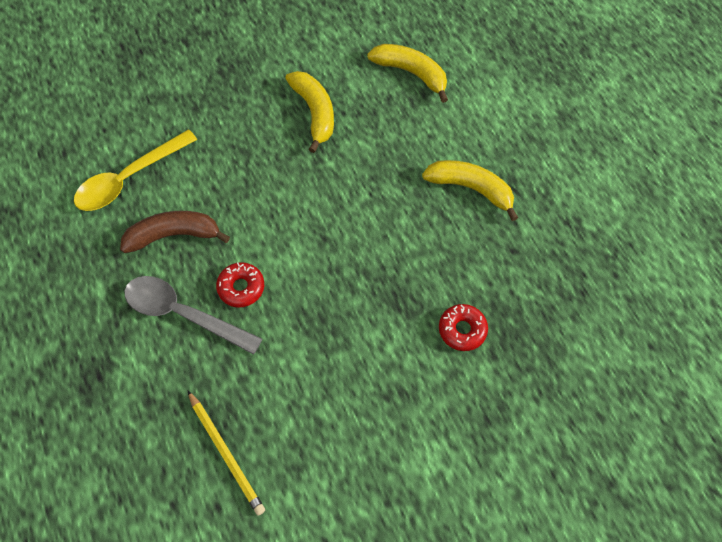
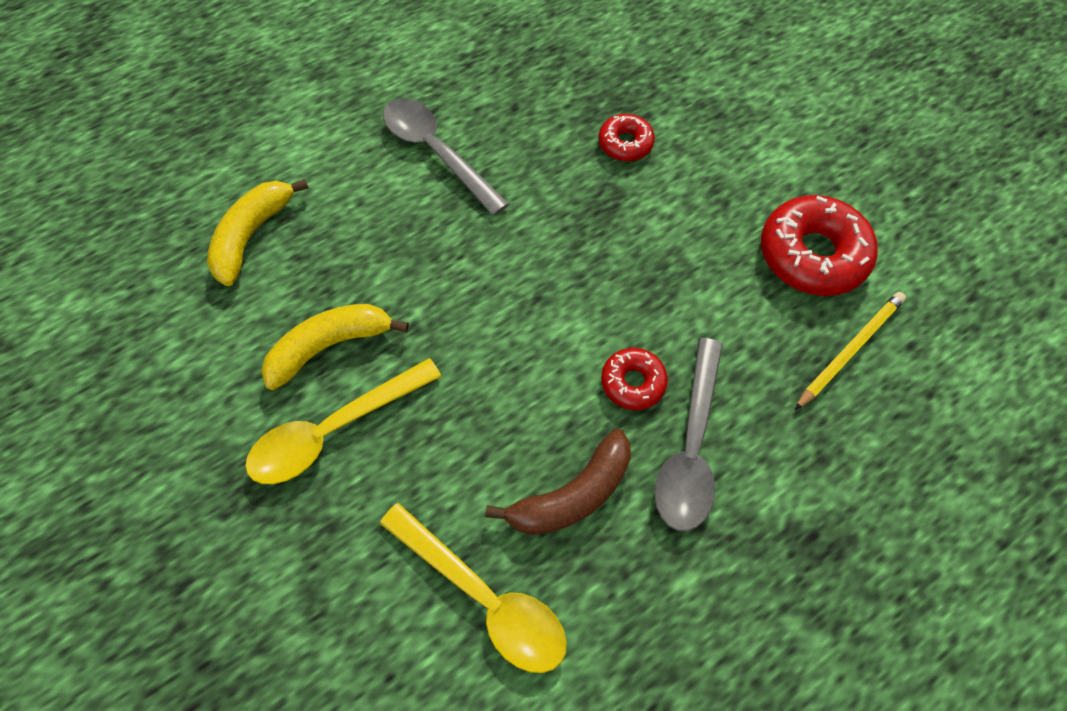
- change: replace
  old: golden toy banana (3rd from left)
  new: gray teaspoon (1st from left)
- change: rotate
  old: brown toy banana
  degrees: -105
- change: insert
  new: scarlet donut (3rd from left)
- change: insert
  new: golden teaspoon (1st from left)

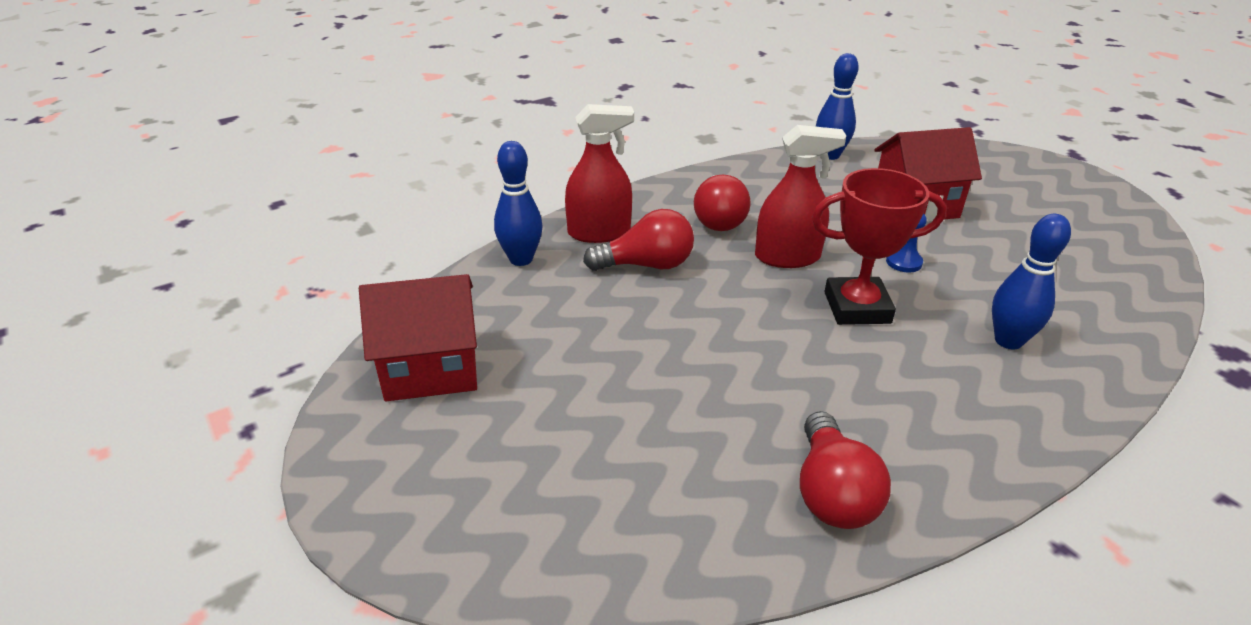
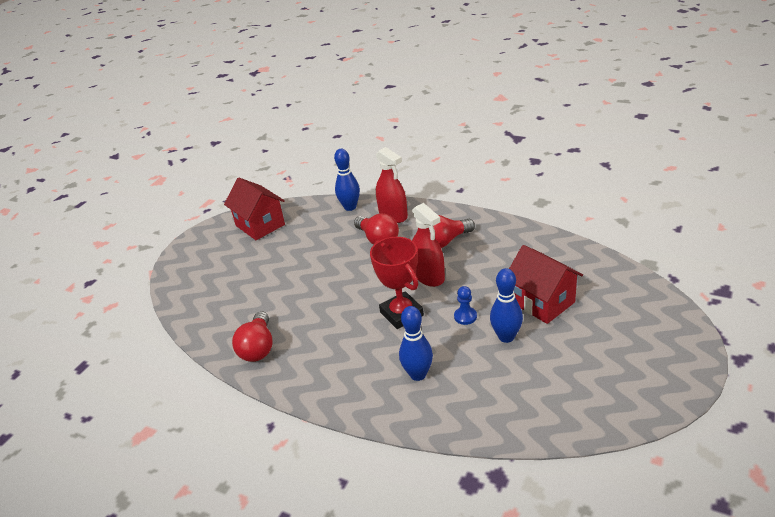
- change: move
  old: royal blue bowling pin (2nd from left in the first image)
  new: royal blue bowling pin (3rd from left)
- change: rotate
  old: scarlet lightbulb (3rd from left in the first image)
  degrees: -60

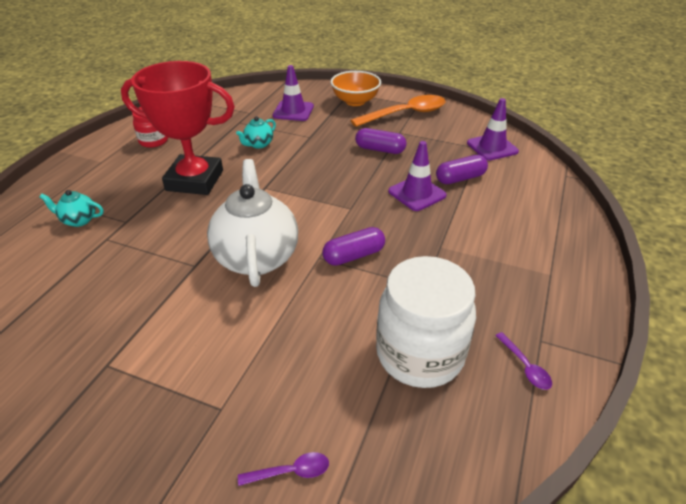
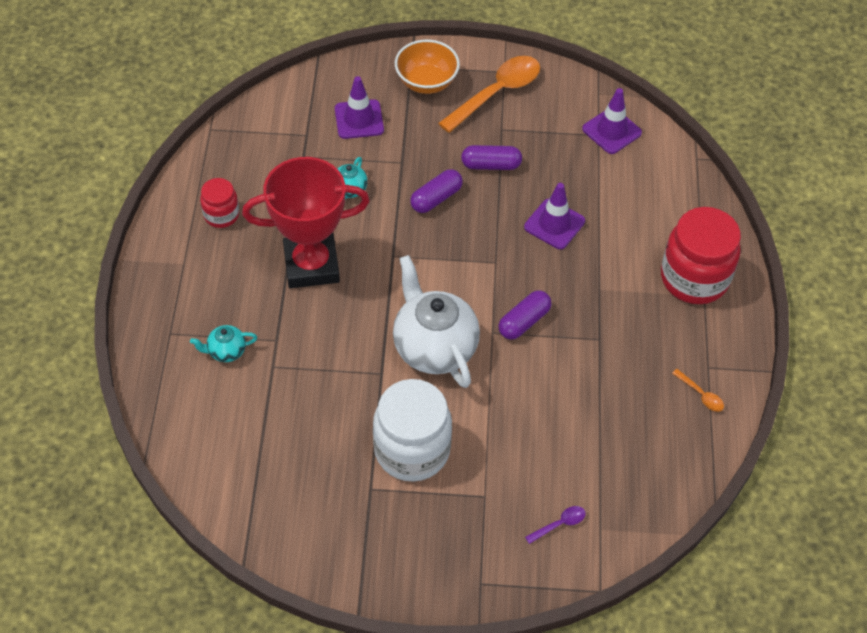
- change: move
  old: royal purple capsule (3rd from left in the first image)
  new: royal purple capsule (1st from left)
- change: move
  old: pure white preserve jar
- change: recolor
  old: royal purple teaspoon (2nd from left)
  new: orange-coloured teaspoon (2nd from left)
- change: insert
  new: scarlet preserve jar (2nd from left)

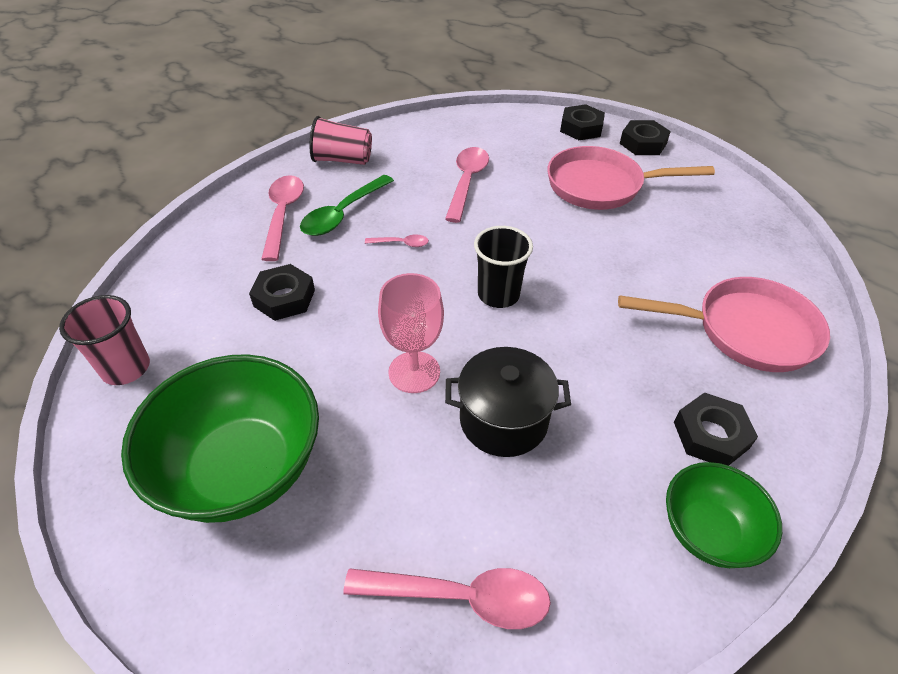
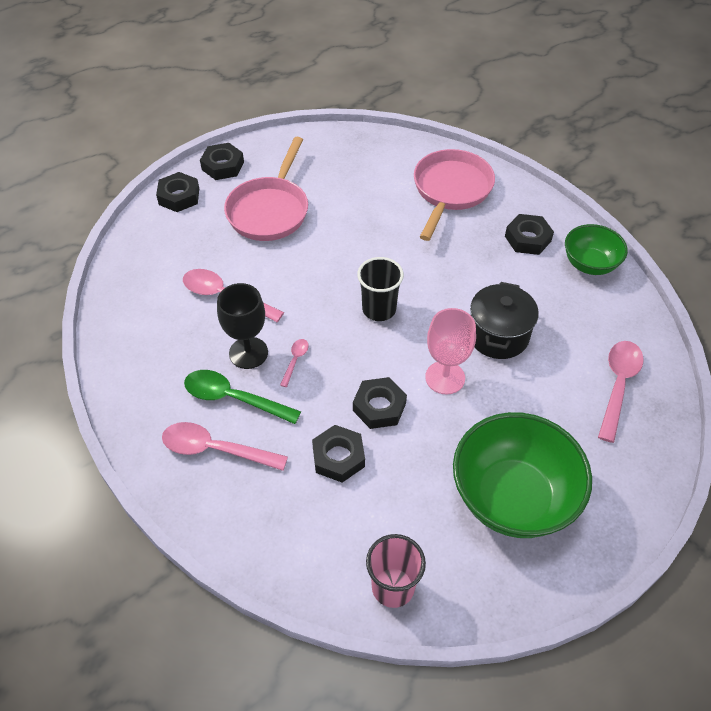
- change: delete
  old: rosy beaker (2nd from left)
- change: rotate
  old: leaf-green teaspoon
  degrees: 150
- change: insert
  new: black chalice
- change: insert
  new: black hex nut (4th from left)

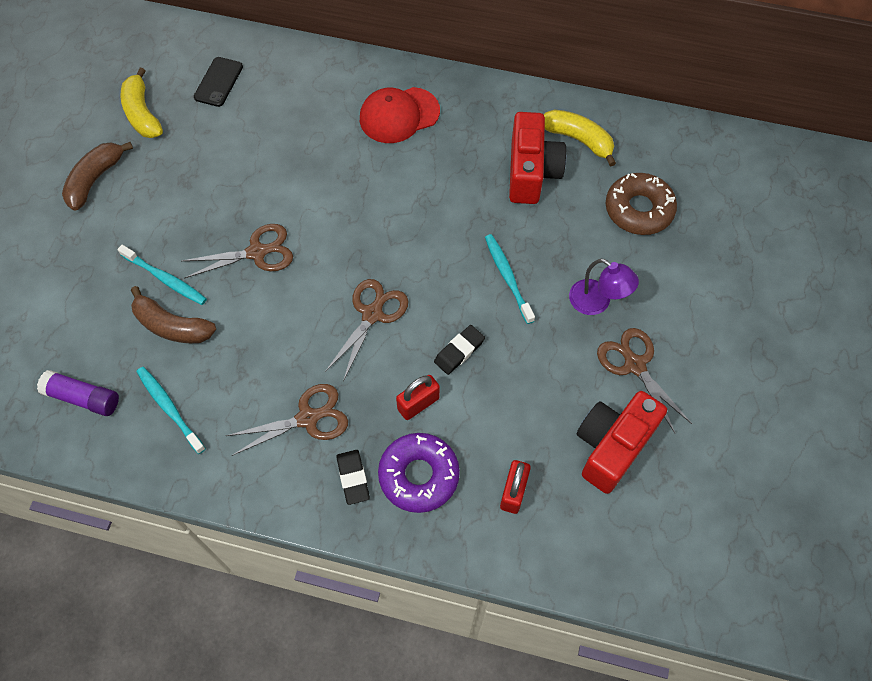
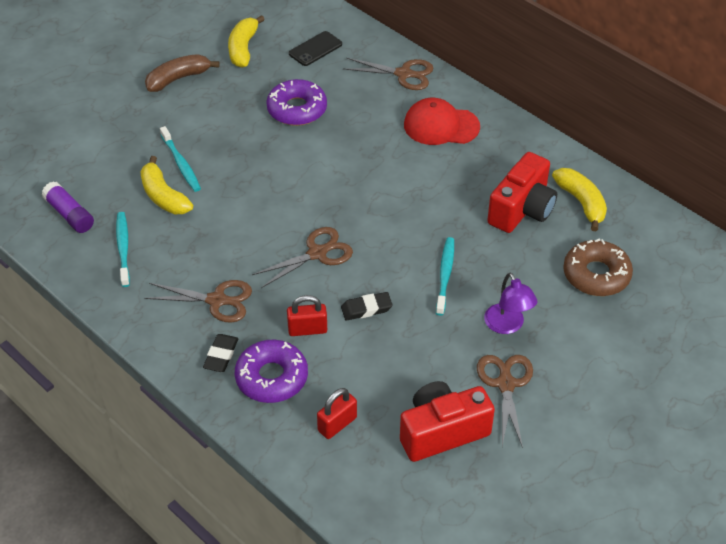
- change: move
  old: brown shears (1st from left in the first image)
  new: brown shears (3rd from left)
- change: recolor
  old: brown toy banana (2nd from left)
  new: golden toy banana (1st from left)
- change: insert
  new: royal purple donut (2nd from left)

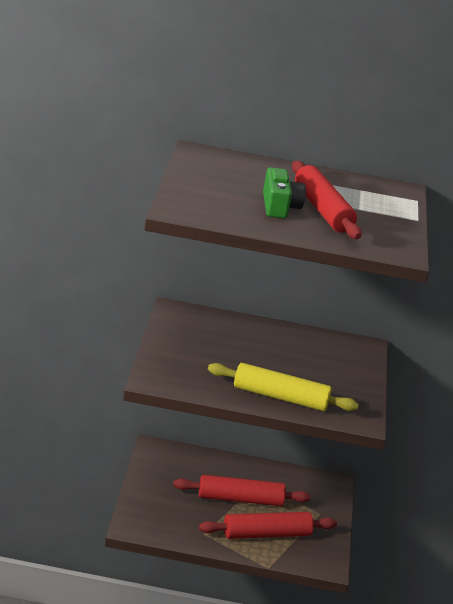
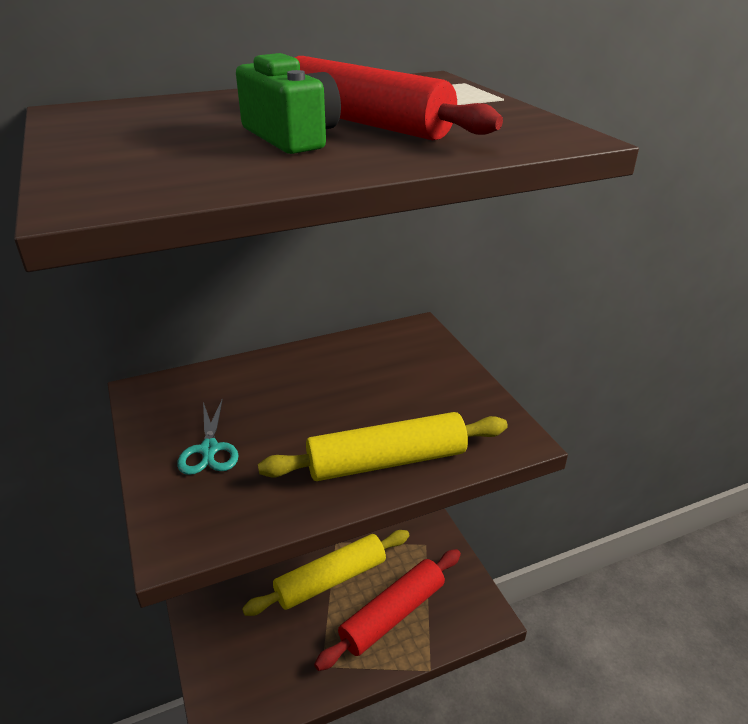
- change: recolor
  old: scarlet rolling pin (1st from left)
  new: golden rolling pin (1st from left)
- change: insert
  new: turquoise shears

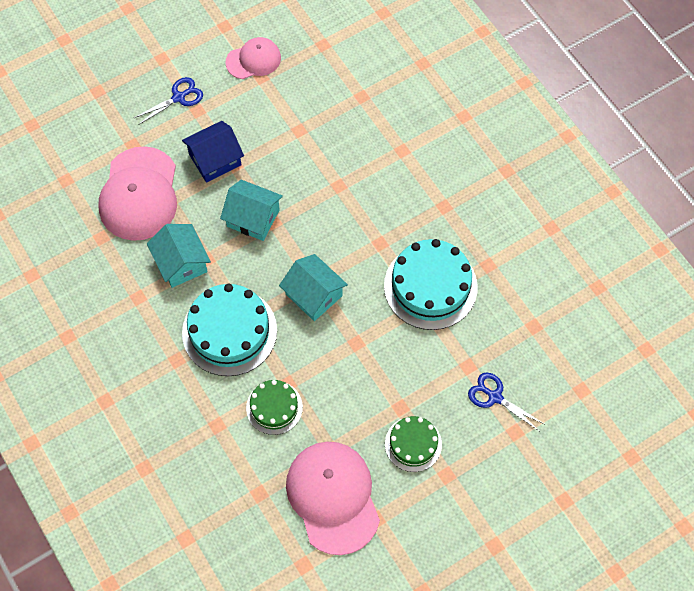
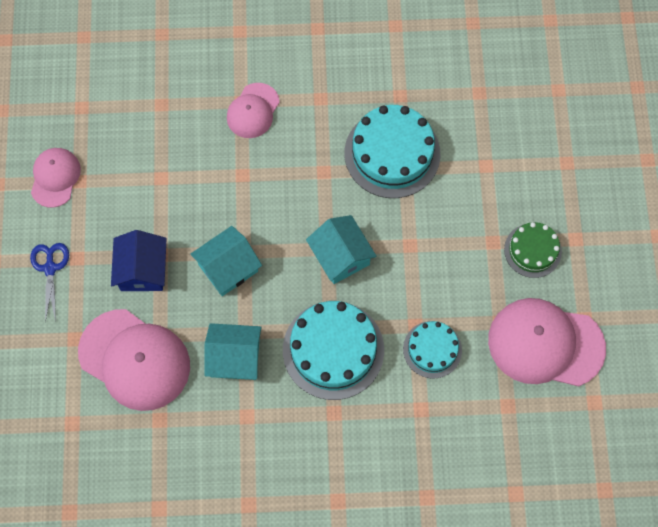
- change: rotate
  old: turquoise cottage (3rd from left)
  degrees: 75
- change: delete
  old: royal blue shears (2nd from left)
- change: recolor
  old: leaf-green layer cake (1st from left)
  new: turquoise layer cake (3rd from left)
- change: insert
  new: rosy peaked cap (3rd from left)

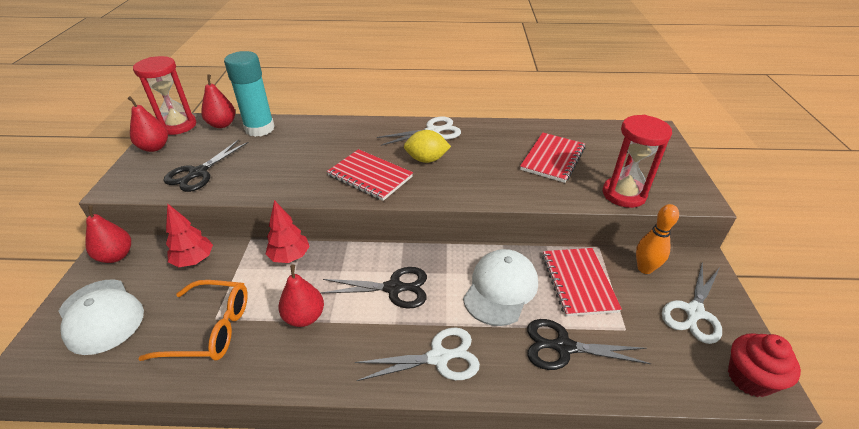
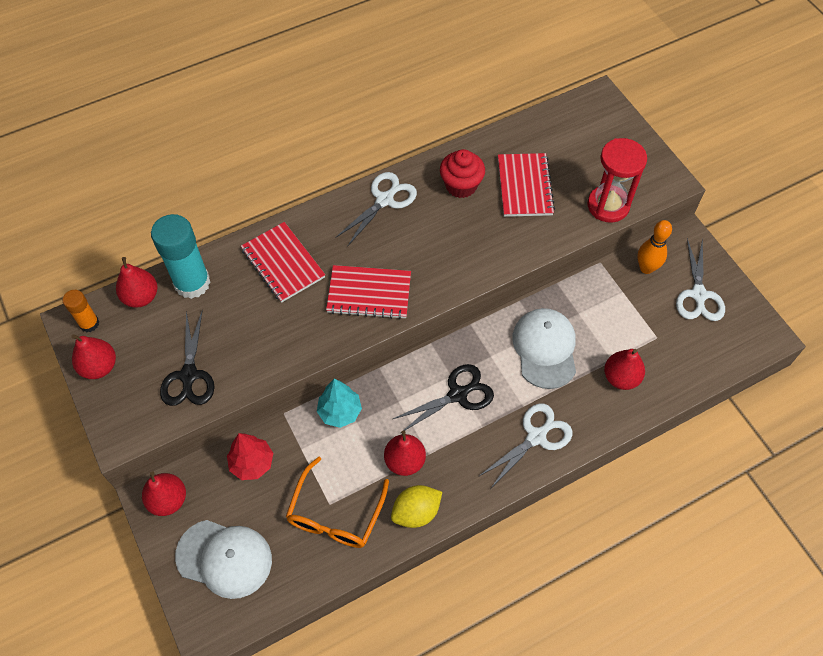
- change: replace
  old: scarlet sand timer (1st from left)
  new: orange-coloured stick of glue
- change: move
  old: golden lemon
- change: recolor
  old: scarlet tree (2nd from left)
  new: turquoise tree
- change: move
  old: scarlet notepad (3rd from left in the first image)
  new: scarlet notepad (1st from left)
- change: rotate
  old: orange-coloured eyeglasses
  degrees: 135
- change: replace
  old: black shears (3rd from left)
  new: scarlet toy pear (5th from left)
- change: move
  old: scarlet fairy cake

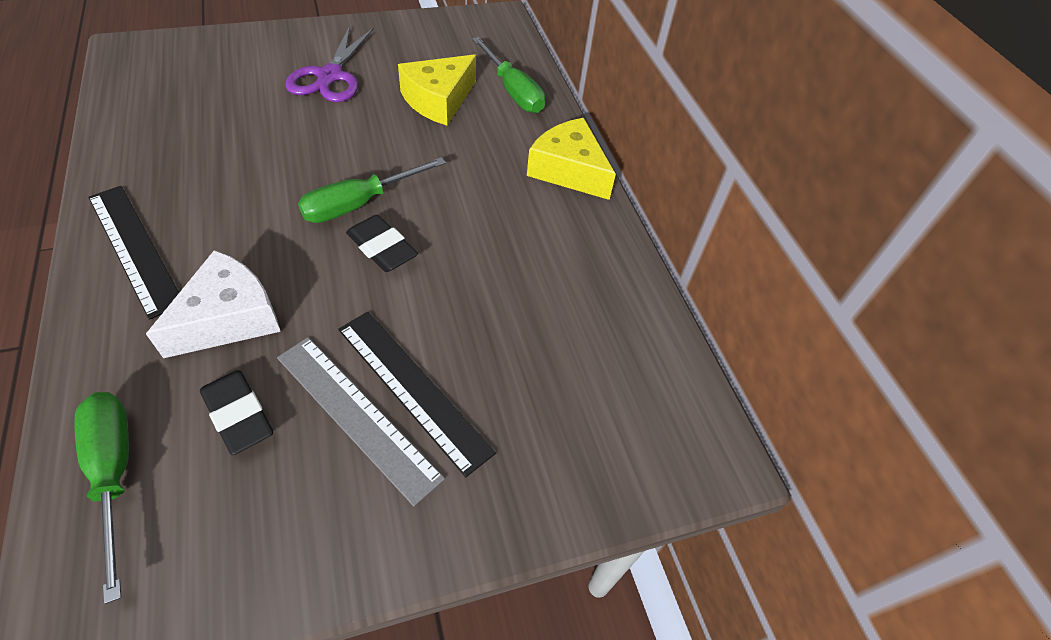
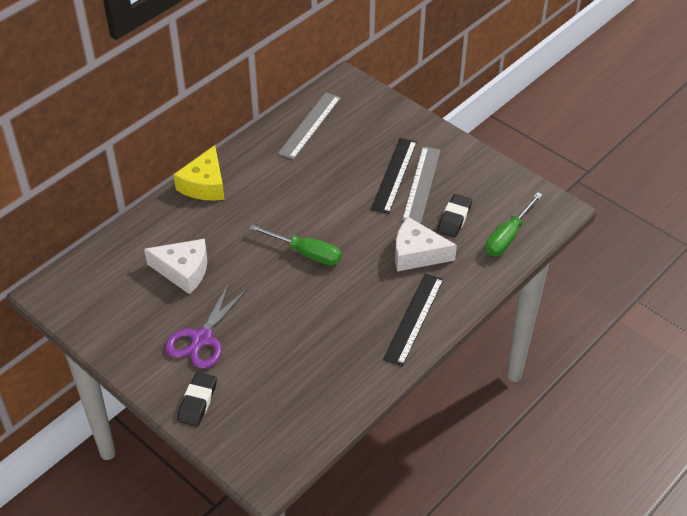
- change: rotate
  old: royal purple shears
  degrees: 135
- change: delete
  old: leaf-green screwdriver (3rd from left)
- change: recolor
  old: golden piece of cheese (1st from left)
  new: pure white piece of cheese (1st from left)
- change: move
  old: black eraser (2nd from left in the first image)
  new: black eraser (1st from left)
- change: insert
  new: gray measuring stick (1st from left)

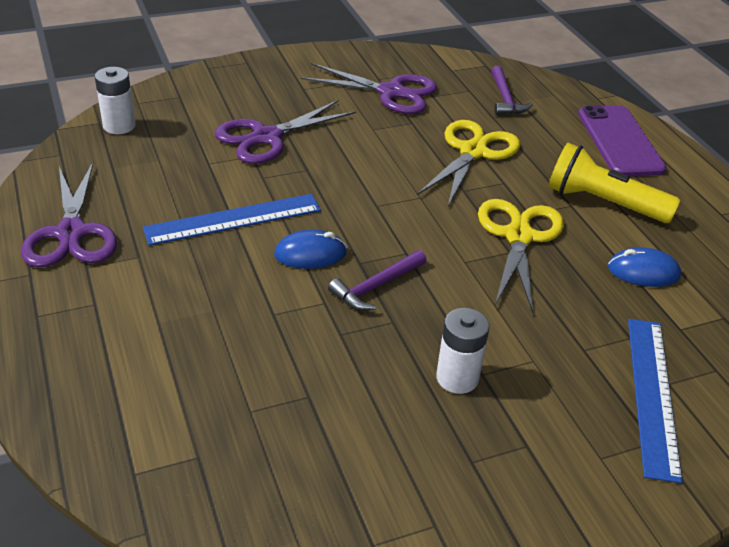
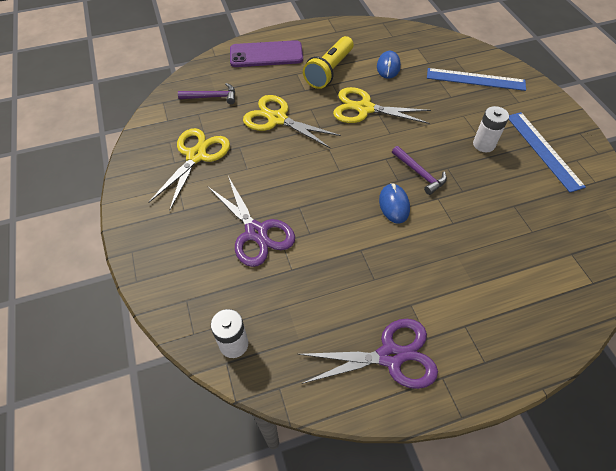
- change: recolor
  old: royal purple shears (3rd from left)
  new: golden shears (1st from left)
- change: move
  old: royal blue measuring stick (1st from left in the first image)
  new: royal blue measuring stick (2nd from left)

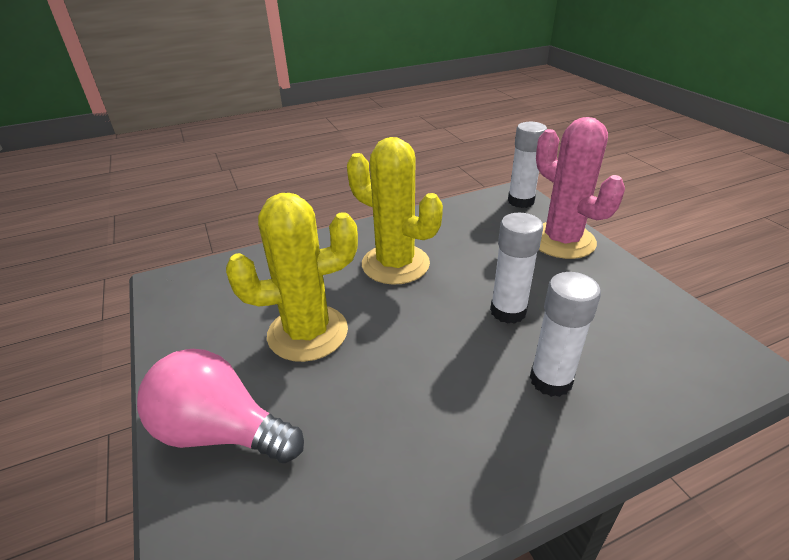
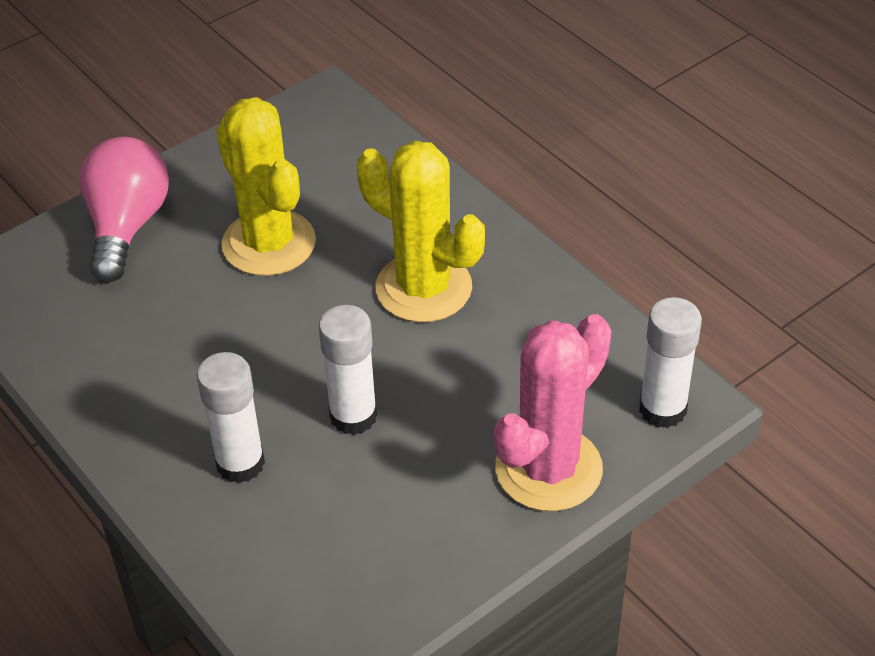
- change: rotate
  old: golden cactus (2nd from left)
  degrees: -75

